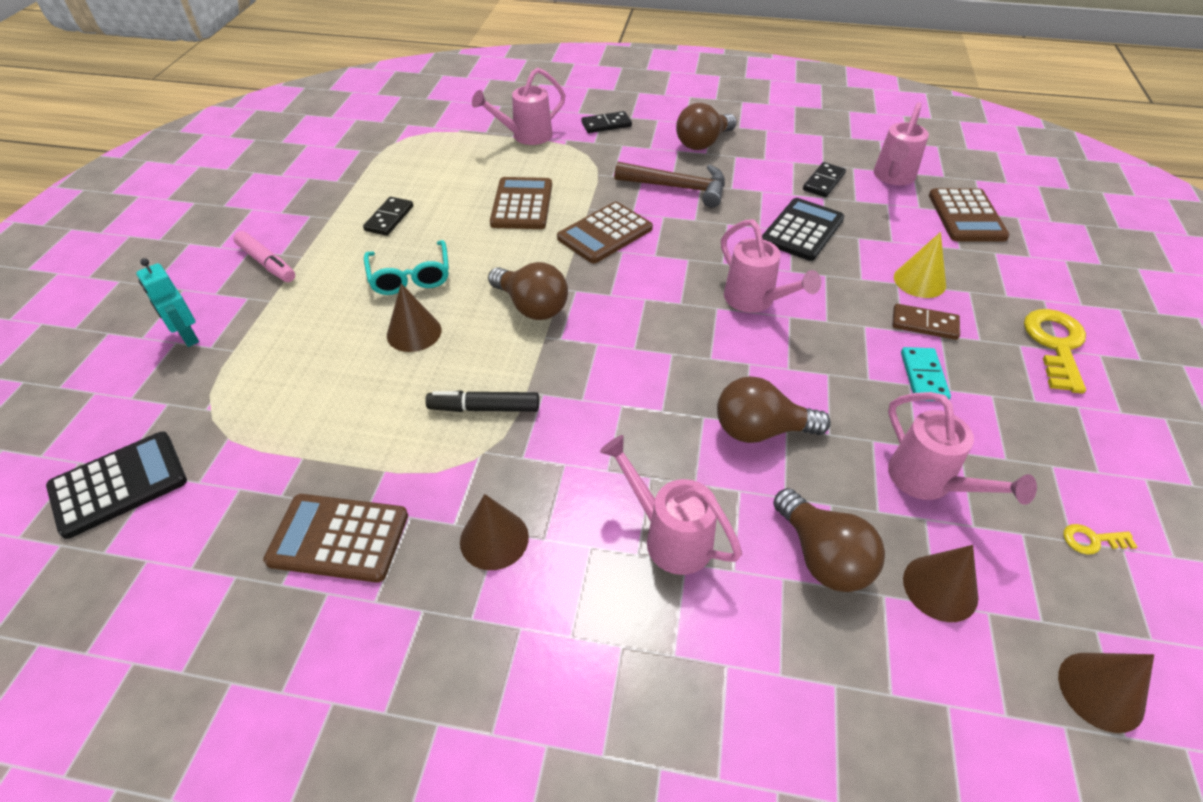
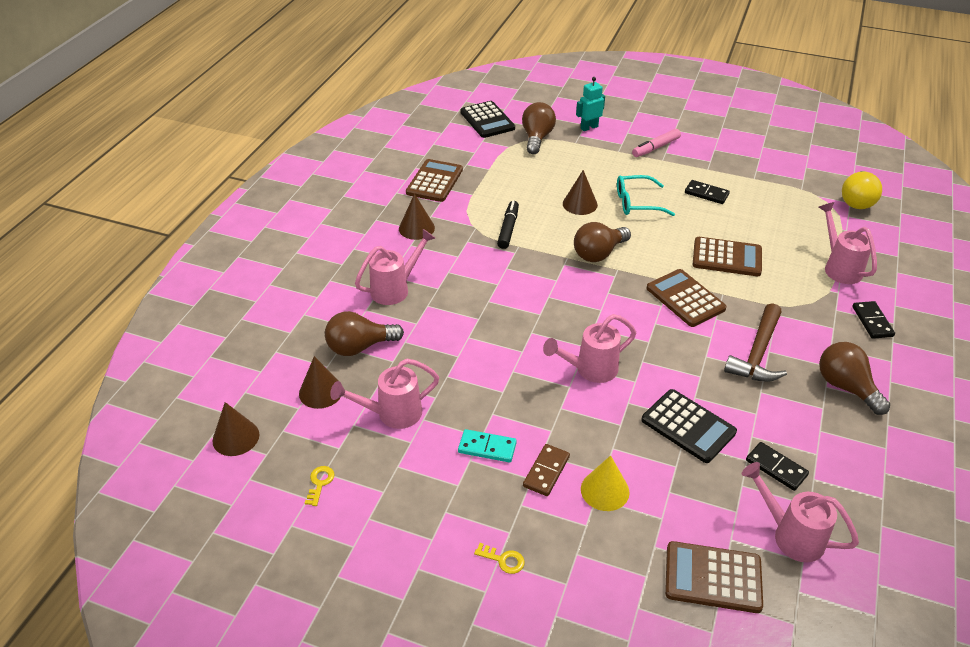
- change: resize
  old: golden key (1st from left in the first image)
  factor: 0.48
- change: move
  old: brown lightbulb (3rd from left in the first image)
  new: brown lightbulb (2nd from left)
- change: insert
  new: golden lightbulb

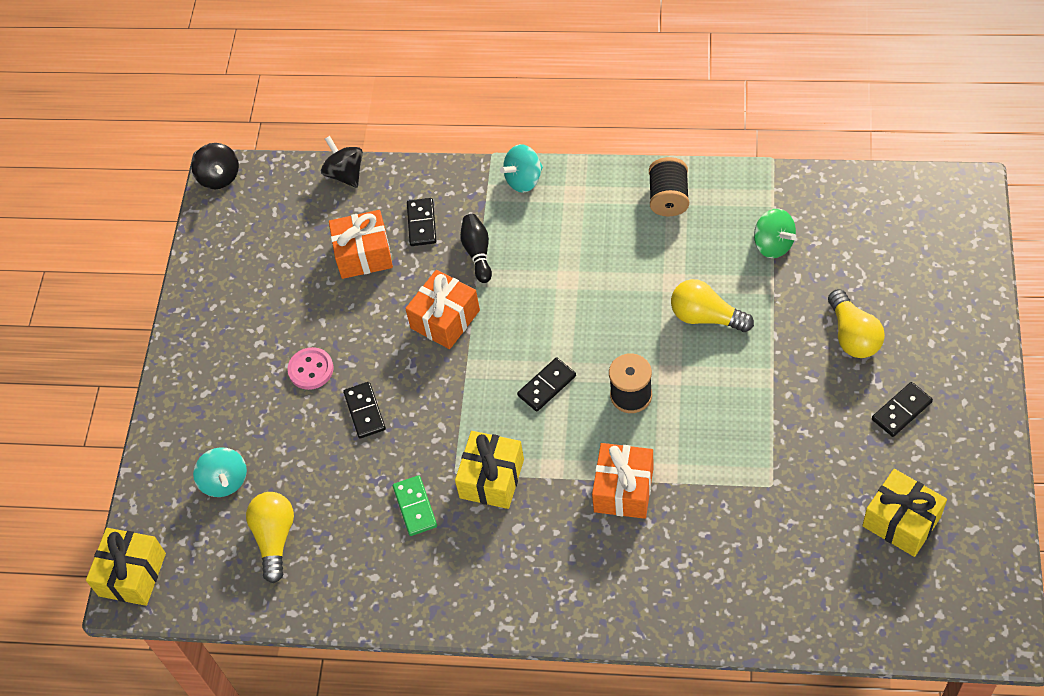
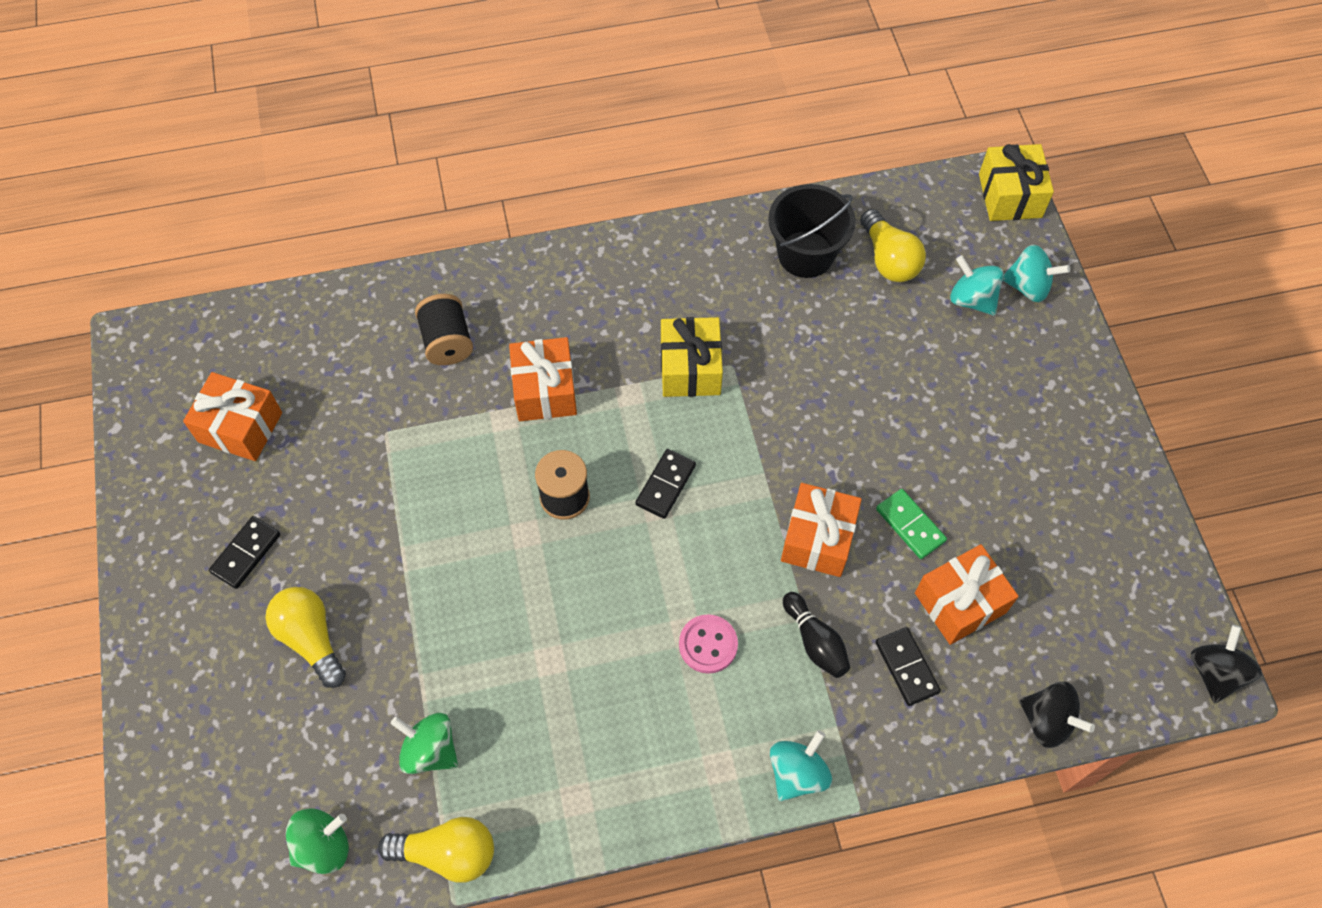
- change: rotate
  old: black toy top (1st from left in the first image)
  degrees: 60
- change: move
  old: black spool (2nd from left in the first image)
  new: black spool (1st from left)
- change: move
  old: golden lightbulb (2nd from left)
- change: move
  old: rosy sewing button
- change: delete
  old: black domino (1st from left)
- change: recolor
  old: golden present (3rd from left)
  new: orange-coloured present (1st from left)
- change: move
  old: leaf-green domino
- change: insert
  new: black bucket
- change: insert
  new: turquoise toy top (3rd from left)
- change: insert
  new: leaf-green toy top (1st from left)

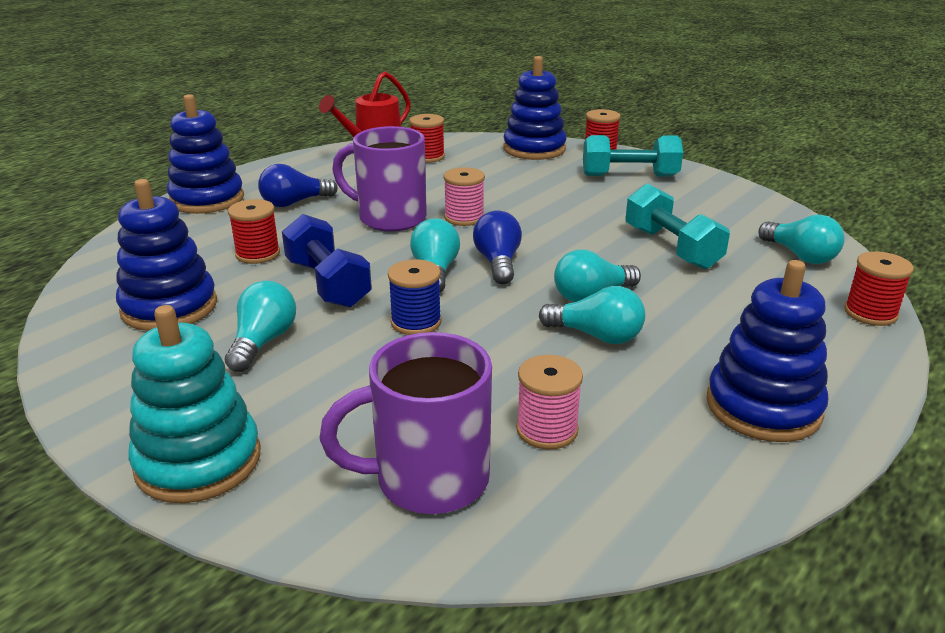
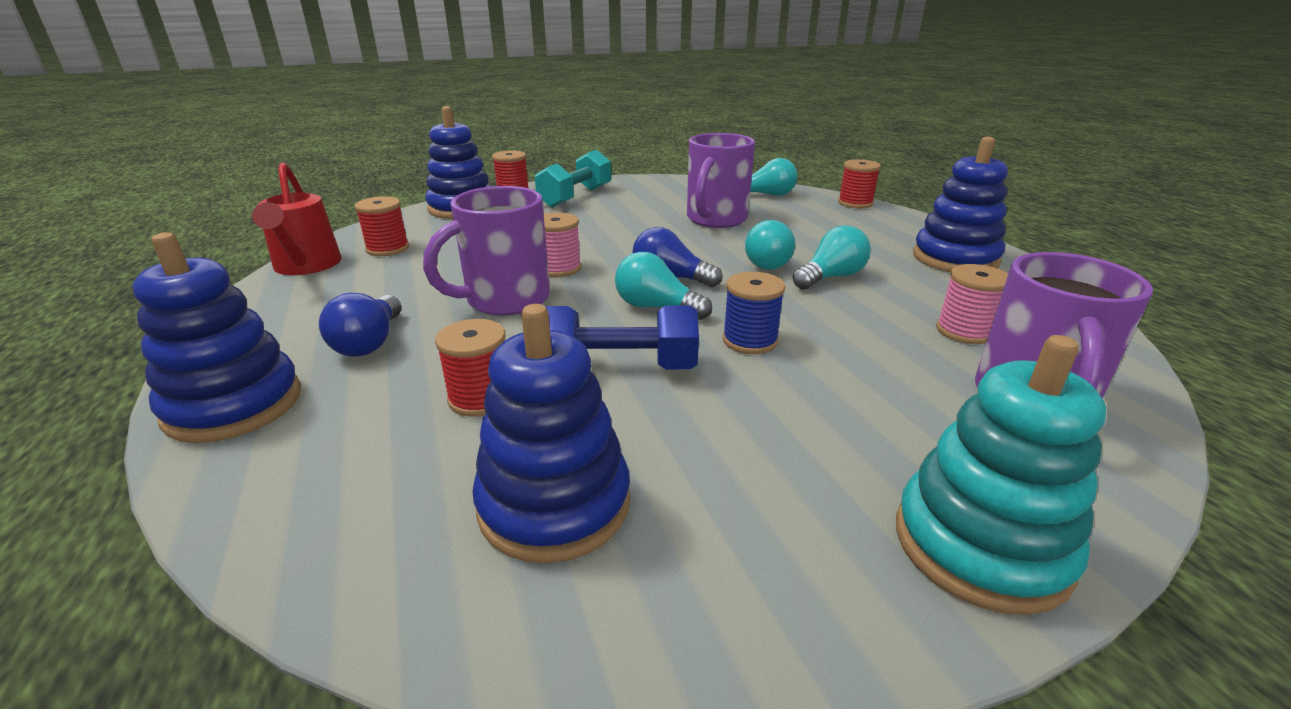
- change: replace
  old: turquoise free weight (2nd from left)
  new: royal purple mug (2nd from left)
- change: delete
  old: turquoise lightbulb (1st from left)

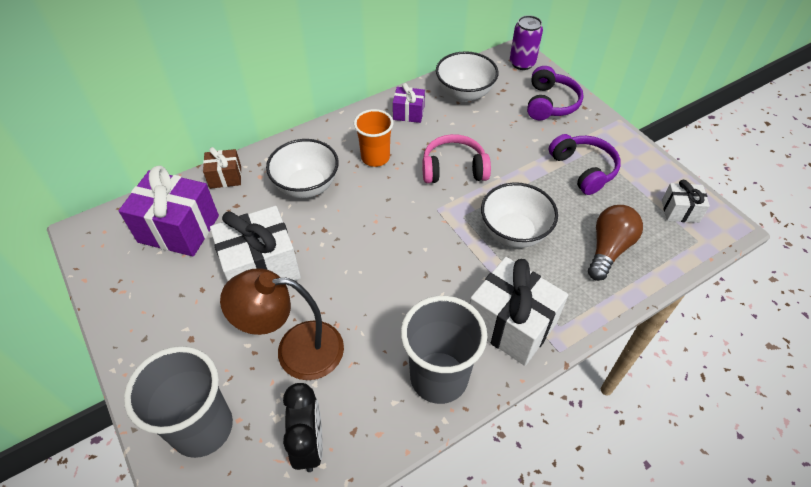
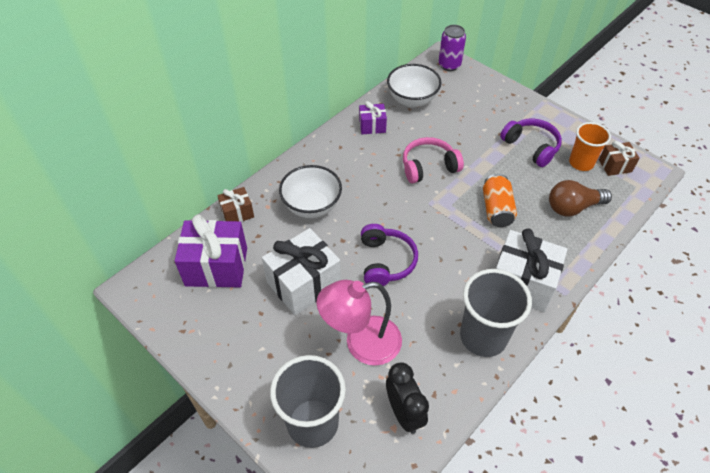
- change: move
  old: royal purple headset (1st from left)
- change: move
  old: orange-coloured beaker
- change: recolor
  old: pure white present (3rd from left)
  new: brown present (2nd from left)
- change: replace
  old: pure white deep dish (3rd from left)
  new: orange-coloured tin
- change: rotate
  old: brown lightbulb
  degrees: -120
- change: recolor
  old: brown lamp
  new: rosy lamp

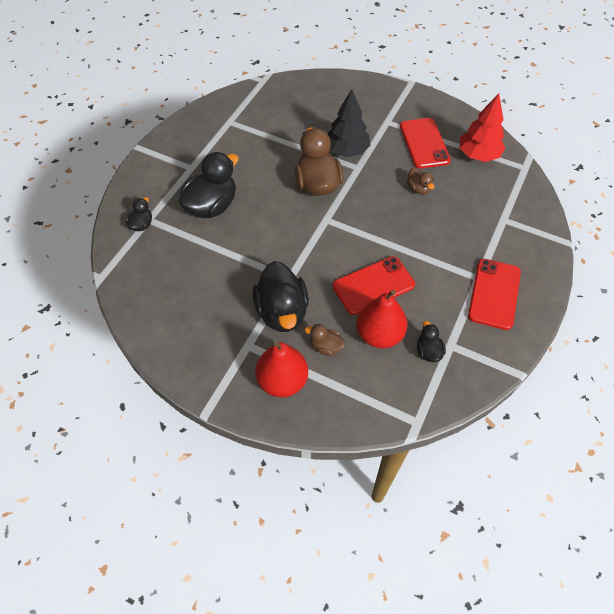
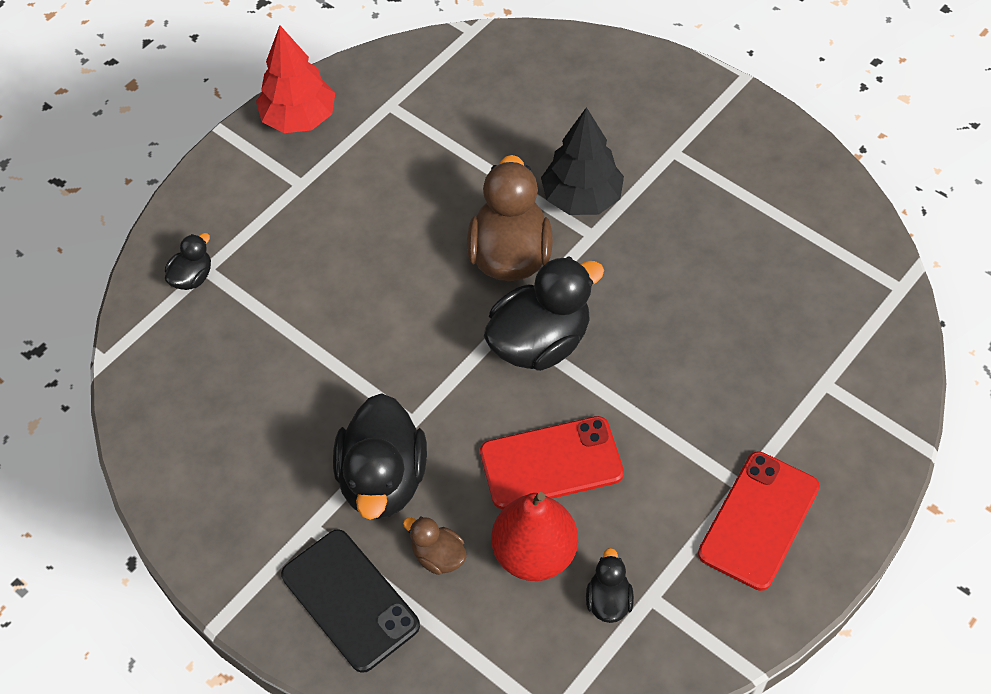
- change: move
  old: scarlet tree
- change: delete
  old: scarlet mobile phone (2nd from left)
- change: move
  old: black rubber duck (2nd from left in the first image)
  new: black rubber duck (3rd from left)
- change: delete
  old: brown rubber duck (3rd from left)
- change: replace
  old: scarlet toy pear (1st from left)
  new: black mobile phone

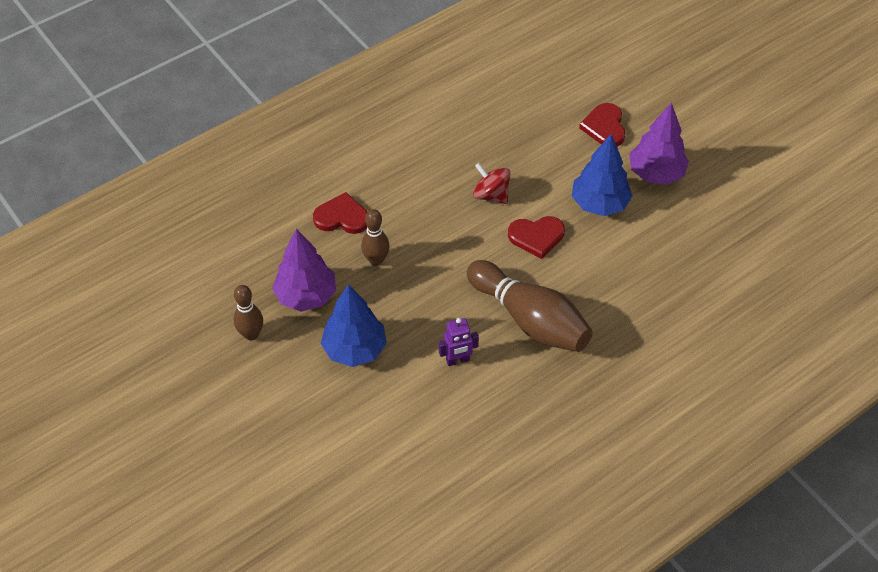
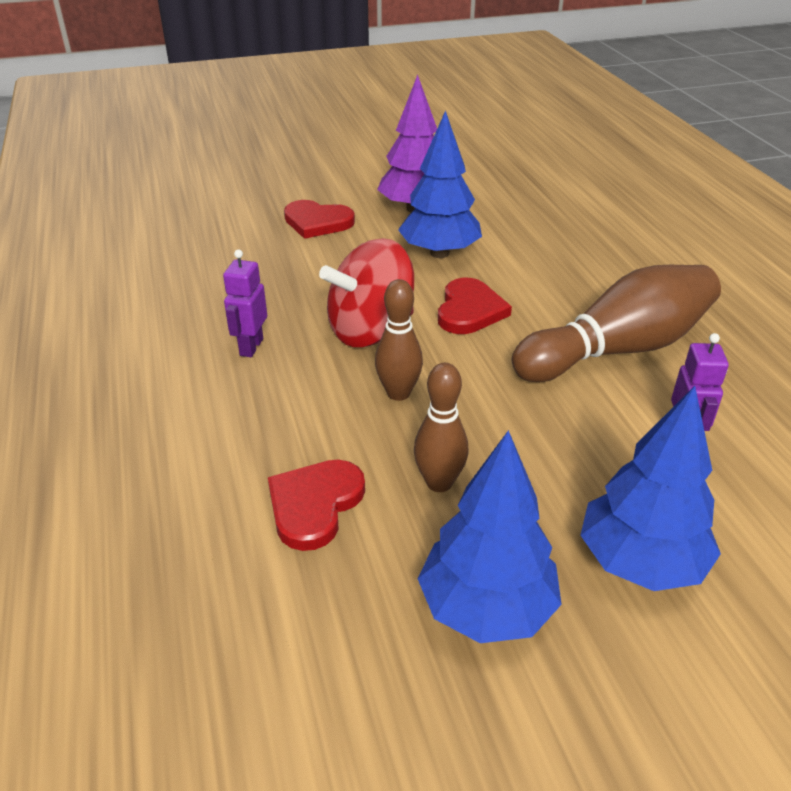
- change: resize
  old: scarlet toy top
  factor: 1.56
- change: recolor
  old: royal purple tree (1st from left)
  new: royal blue tree (2nd from left)
- change: move
  old: brown bowling pin (1st from left)
- change: insert
  new: royal purple robot figure (1st from left)

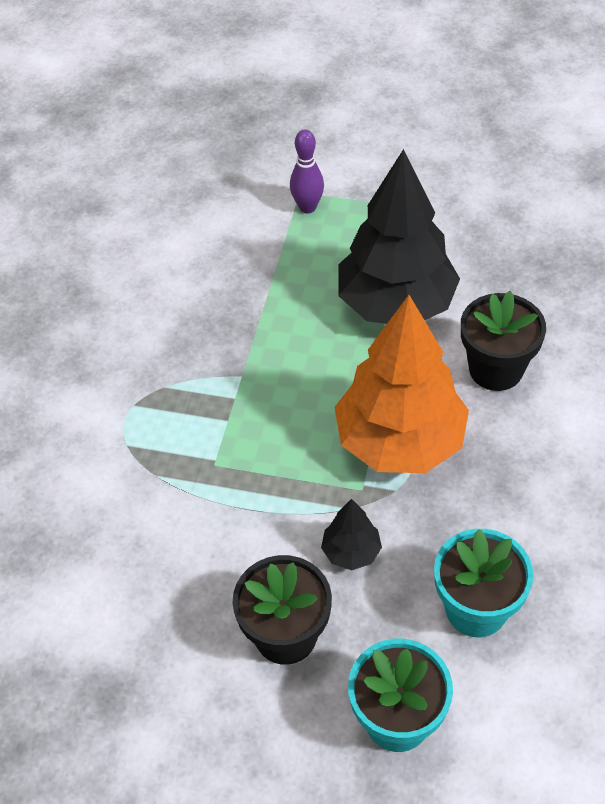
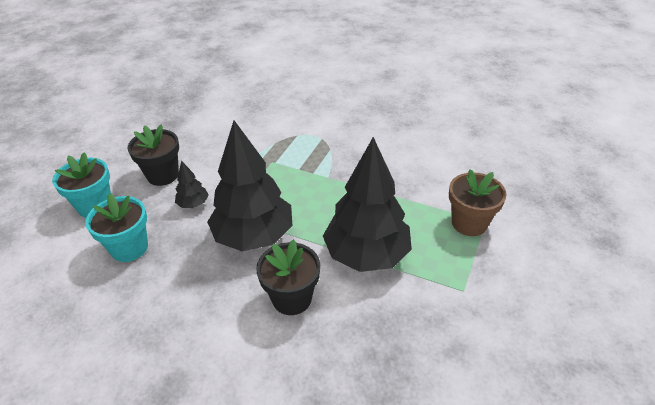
- change: replace
  old: royal purple bowling pin
  new: brown flower pot
- change: recolor
  old: orange-coloured tree
  new: black tree (2nd from left)

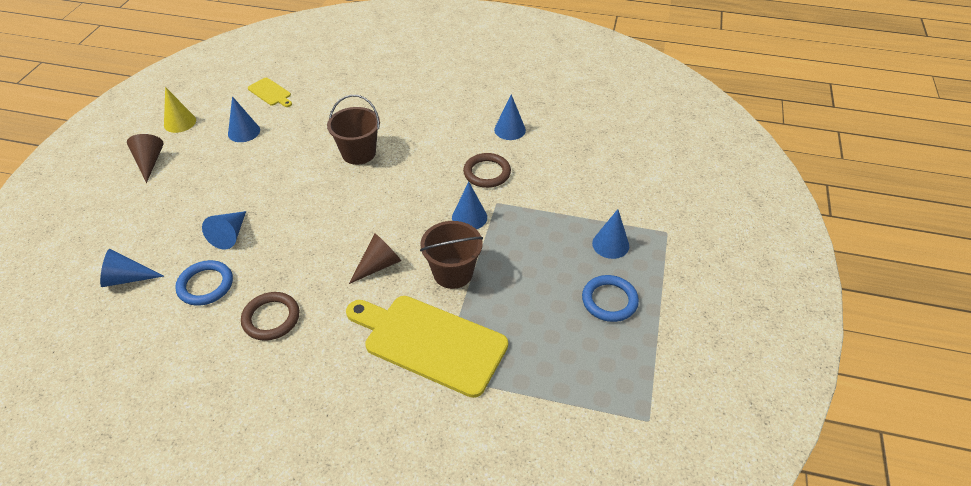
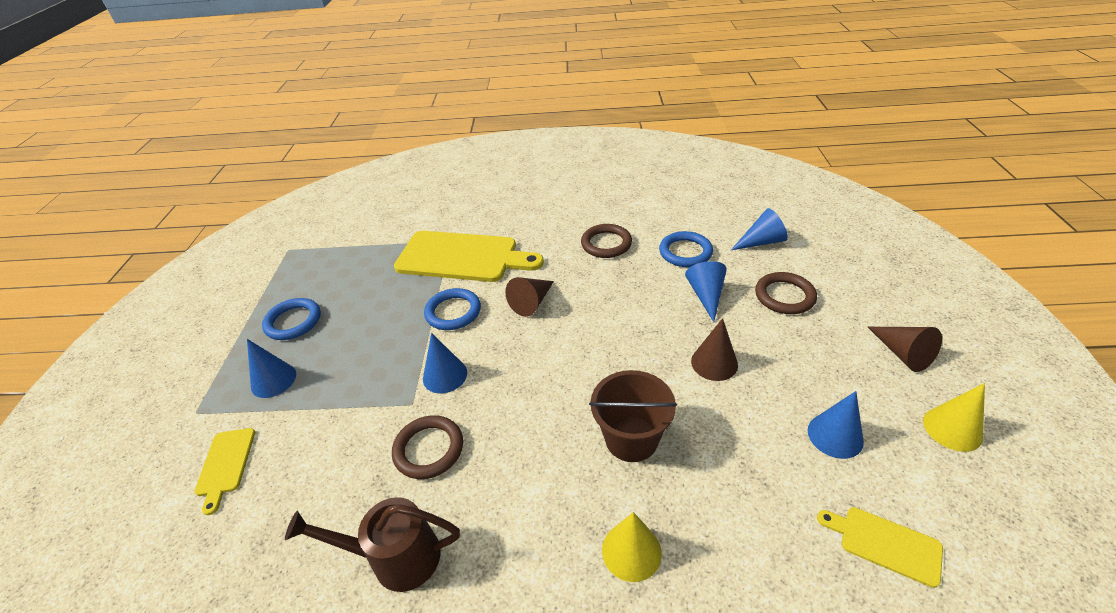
- change: replace
  old: royal blue cone shape (5th from left)
  new: brown sprinkling can
- change: replace
  old: brown bucket (2nd from left)
  new: royal blue torus (2nd from left)
- change: insert
  new: brown torus (3rd from left)
- change: insert
  new: brown cone shape (2nd from left)
- change: insert
  new: golden cutting board (1st from left)
- change: insert
  new: golden cone shape (1st from left)

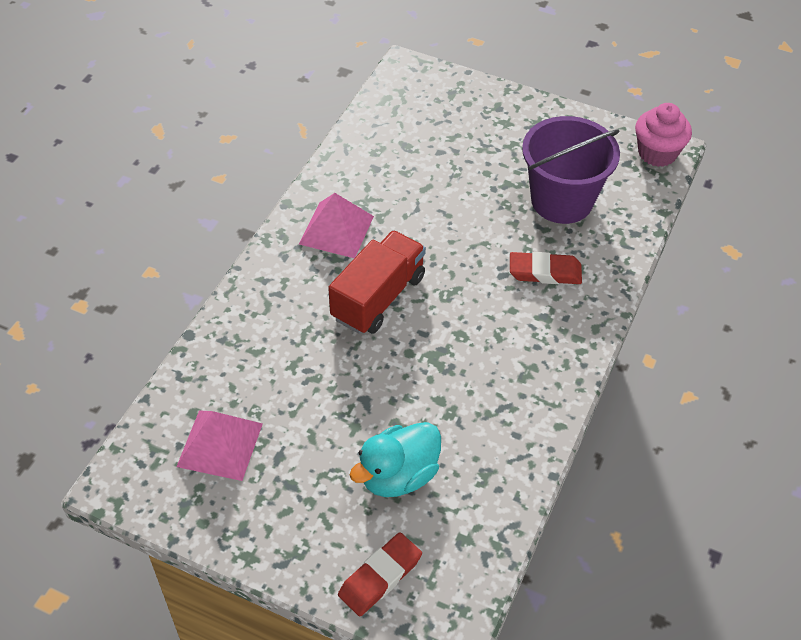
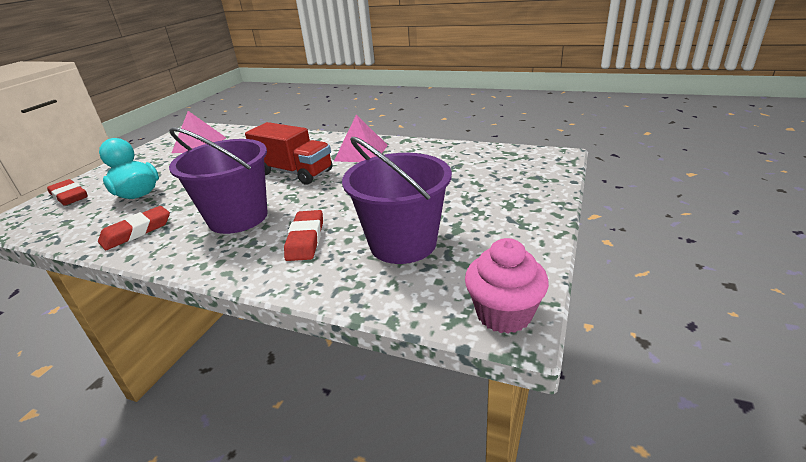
- change: insert
  new: royal purple bucket (1st from left)
- change: insert
  new: scarlet eraser (2nd from left)

